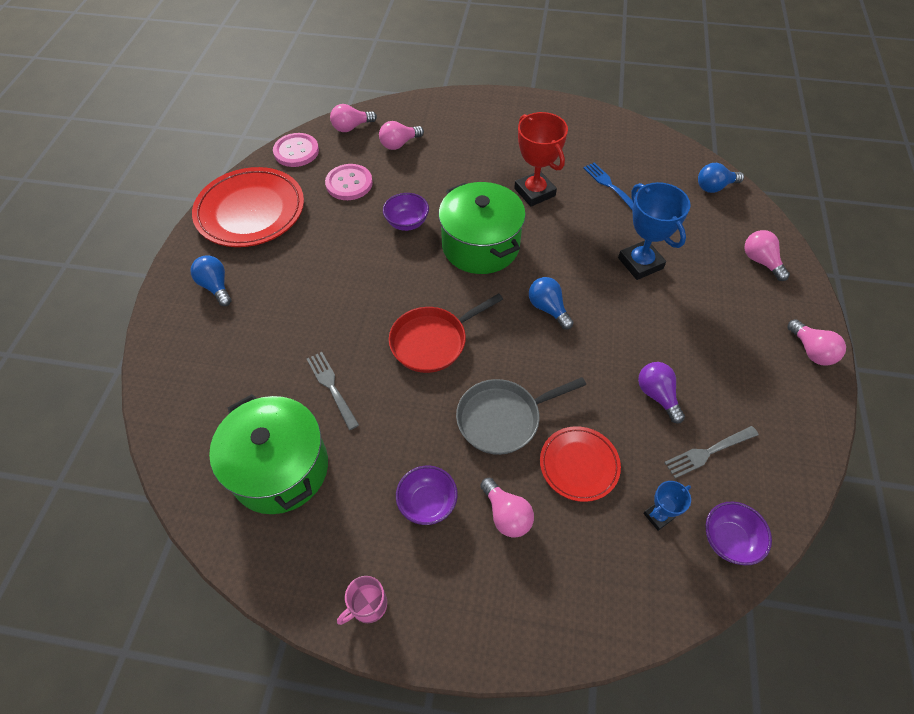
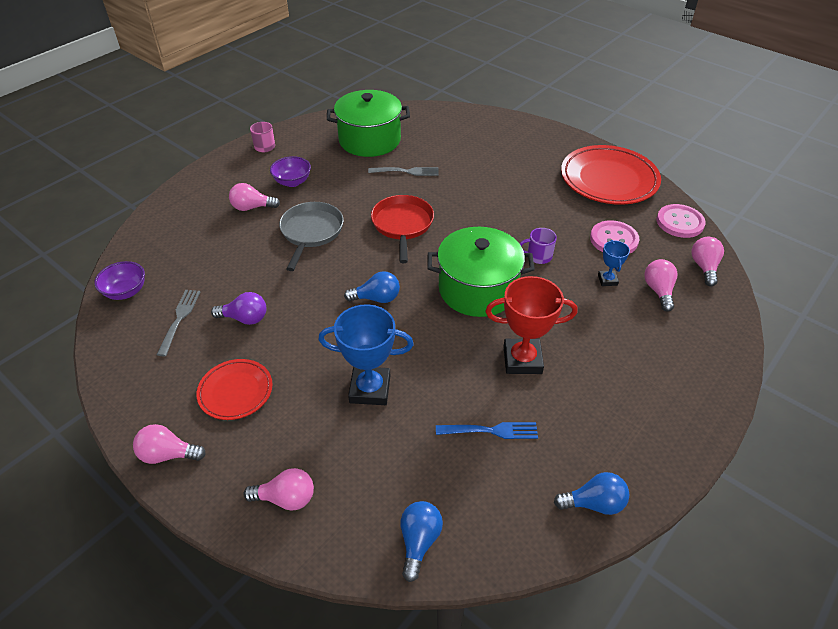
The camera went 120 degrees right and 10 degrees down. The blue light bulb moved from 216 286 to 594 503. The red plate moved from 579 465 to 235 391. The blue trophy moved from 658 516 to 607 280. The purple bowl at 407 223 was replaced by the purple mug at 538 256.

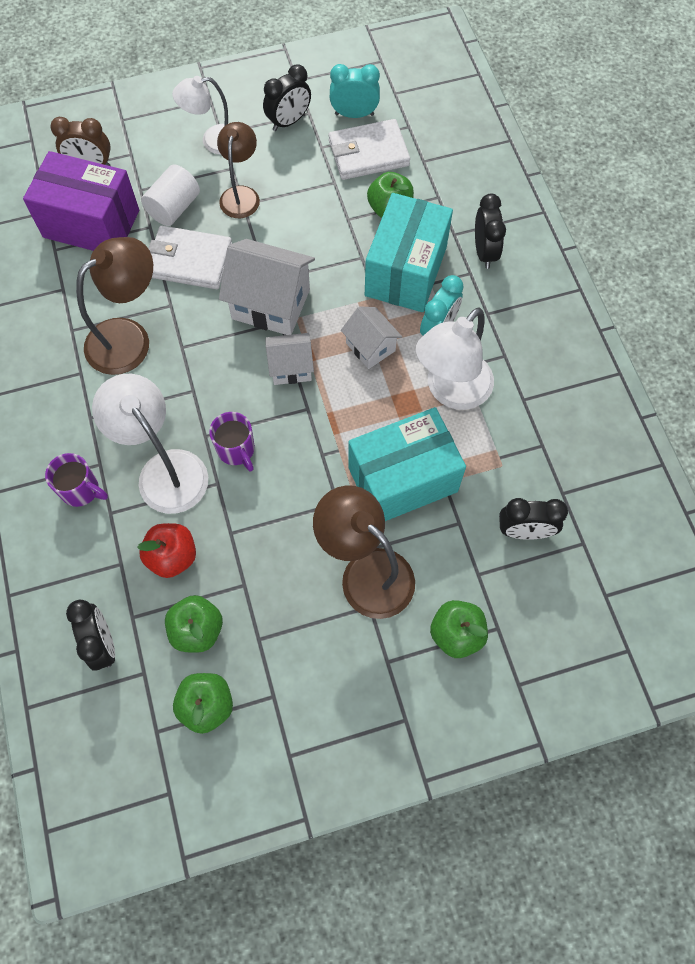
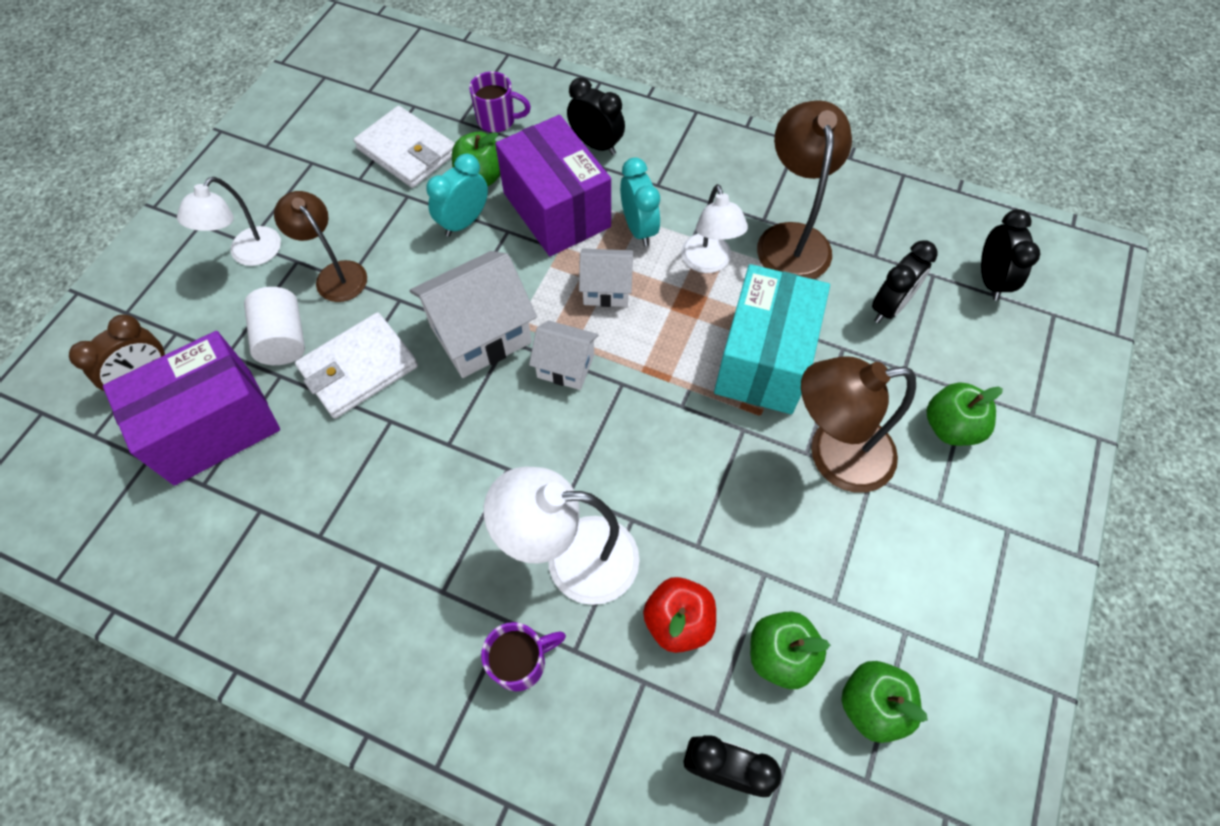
The camera went 50 degrees left and 5 degrees down. The brown lamp moved from 129 338 to 791 239. The purple mug moved from 236 450 to 497 120. The black clock moved from 289 122 to 990 280. The turquoise clock moved from 354 114 to 464 222. The turquoise box at 405 271 became the purple box at 556 210. The white house at 291 367 turned 75 degrees clockwise. The white wallet at 368 153 turned 75 degrees counterclockwise. The white lamp at 451 391 changed to 0.66 times the size.

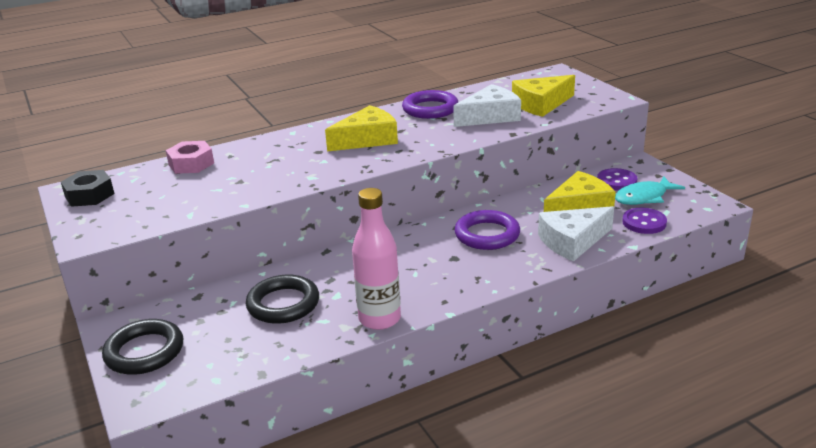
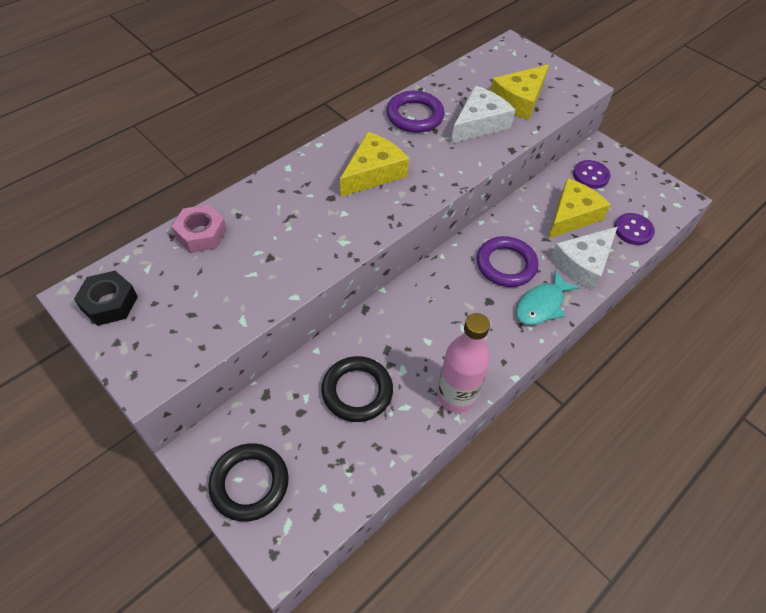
The camera went 20 degrees left and 25 degrees up. The turquoise fish moved from 644 197 to 541 305.

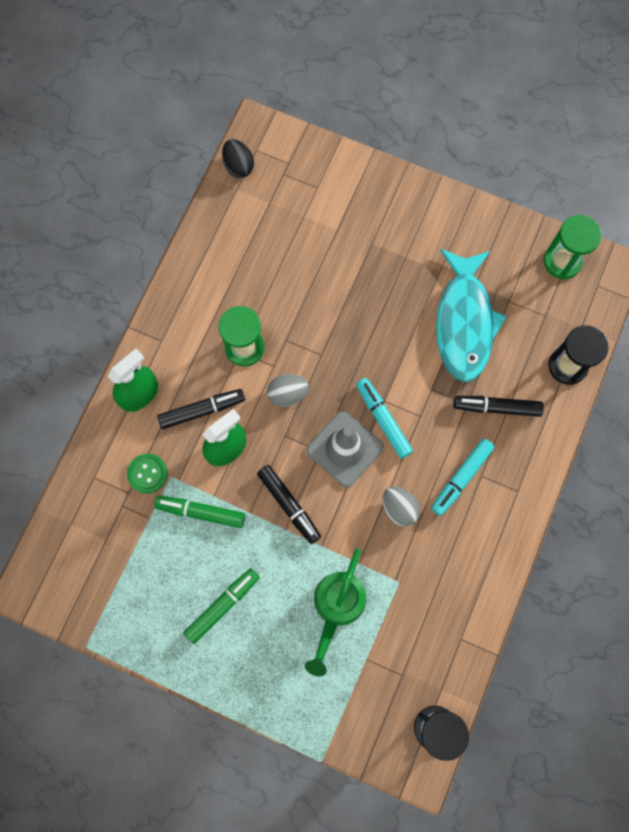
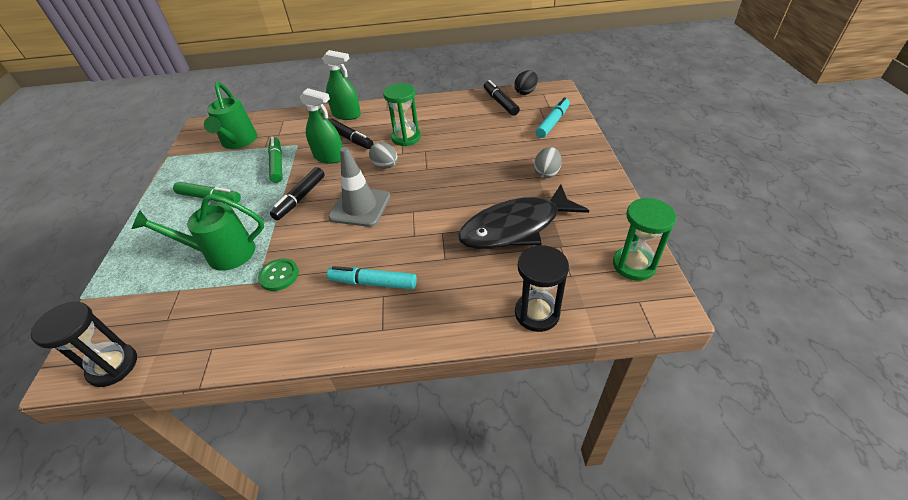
The camera went 65 degrees right and 30 degrees down. The green watering can at 238 142 appeared. The green button moved from 147 473 to 279 275. The turquoise marker moved from 383 420 to 552 122. The grey egg moved from 399 508 to 546 173. The black marker moved from 497 407 to 500 103. The turquoise fish at 464 322 became the black fish at 515 227.

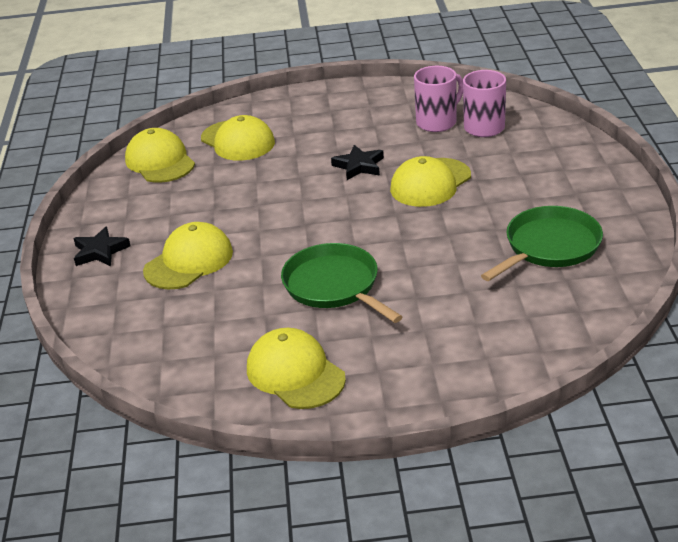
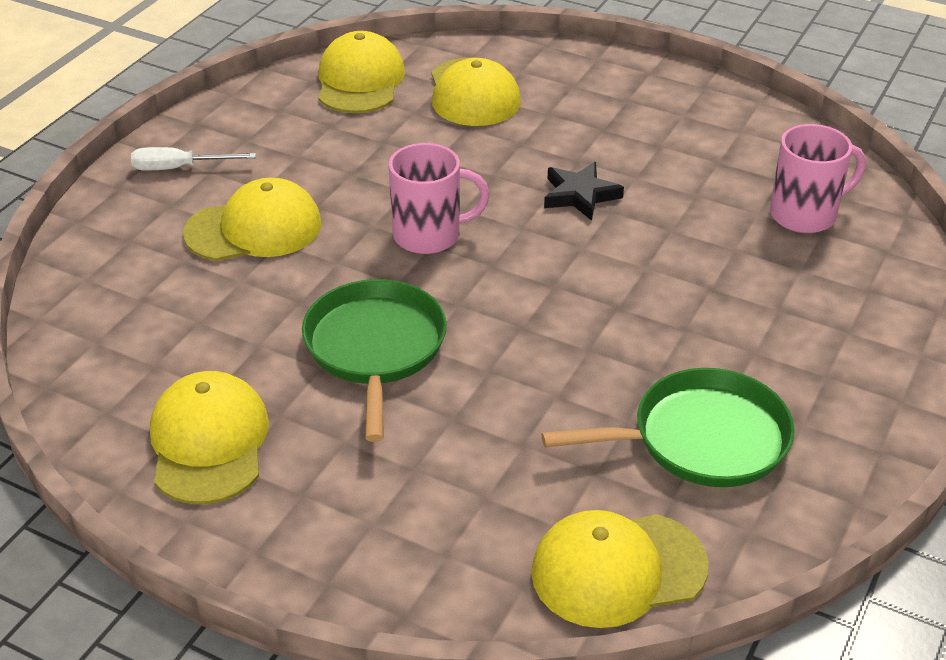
The camera went 30 degrees right and 5 degrees up. The yellow cap moved from 430 183 to 618 569. The pink mug moved from 437 122 to 429 235. The black star at 100 251 was replaced by the white screwdriver at 179 168.

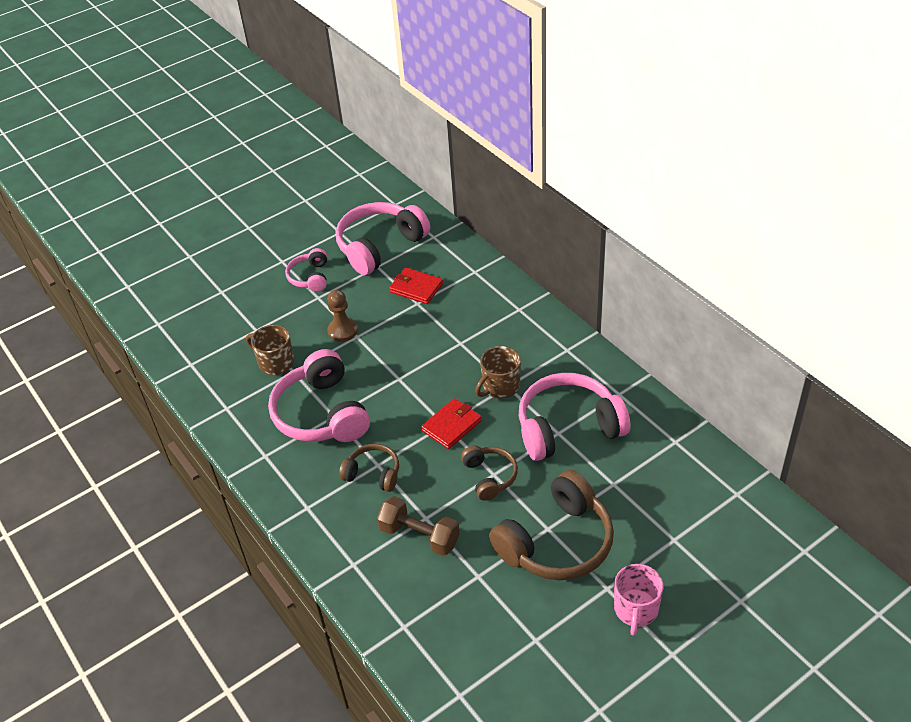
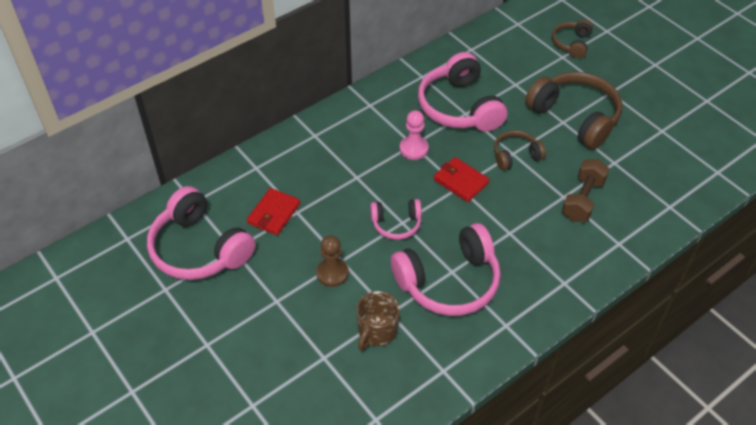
The camera went 95 degrees left and 5 degrees up. The pink mug at 636 610 disappeared. The pink headphones moved from 310 277 to 396 224. The brown headphones moved from 373 474 to 571 43. The brown mug at 500 387 was replaced by the pink pawn at 414 149.

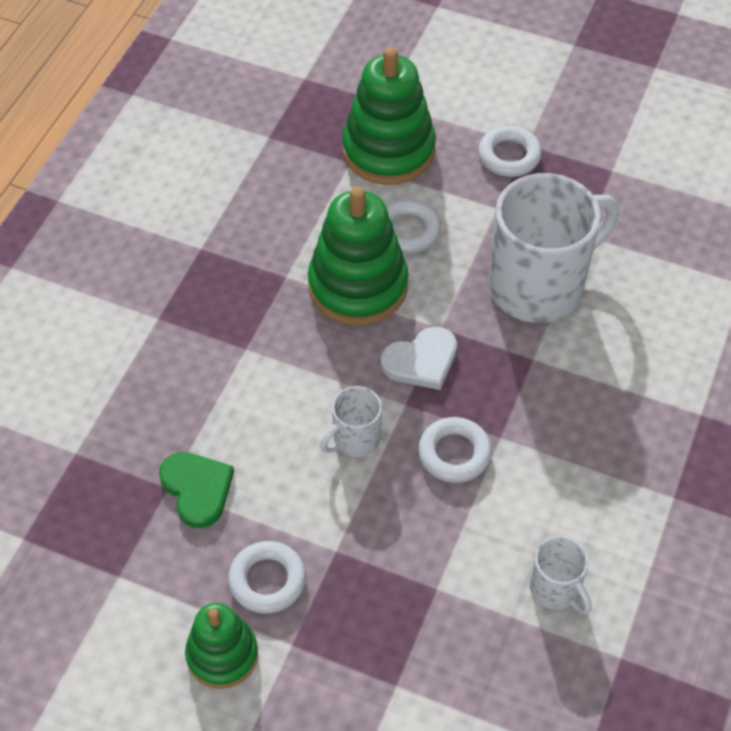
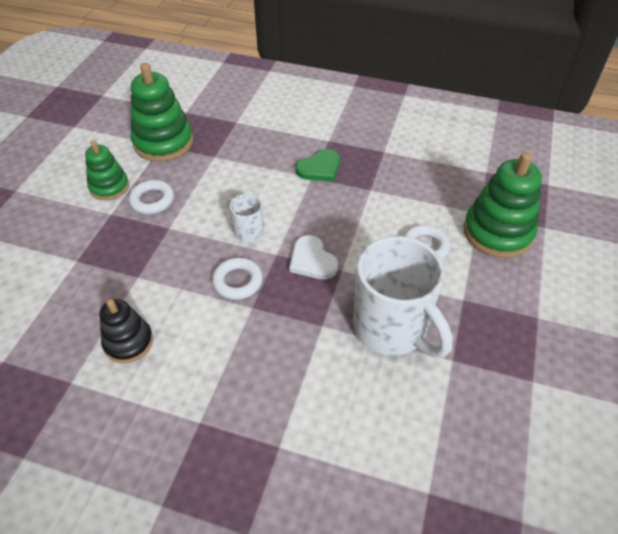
The camera went 85 degrees right and 5 degrees down. The white ring at 509 156 disappeared. The green heart moved from 197 489 to 319 168. The green stacking toy moved from 358 286 to 163 142. The white mug at 556 590 was replaced by the black stacking toy at 128 342.

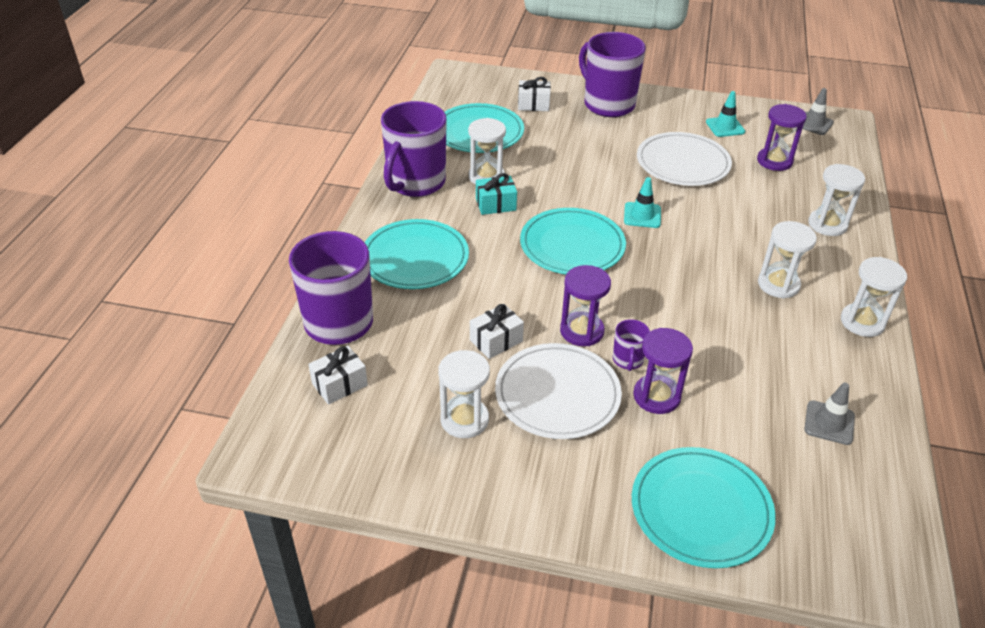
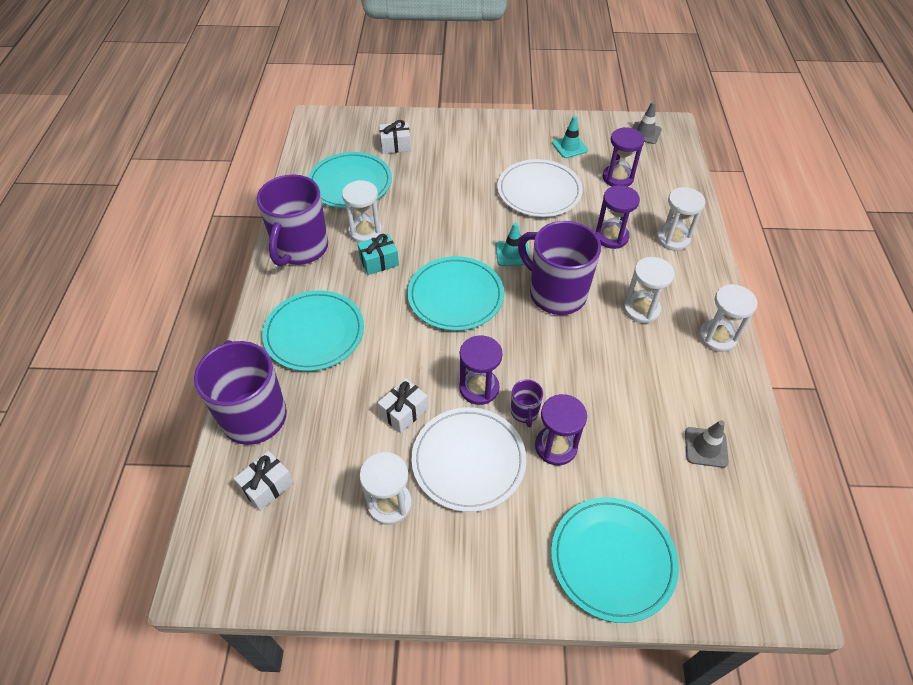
The camera went 10 degrees left and 10 degrees up. The purple hourglass at 611 237 appeared. The purple mug moved from 608 104 to 556 293.

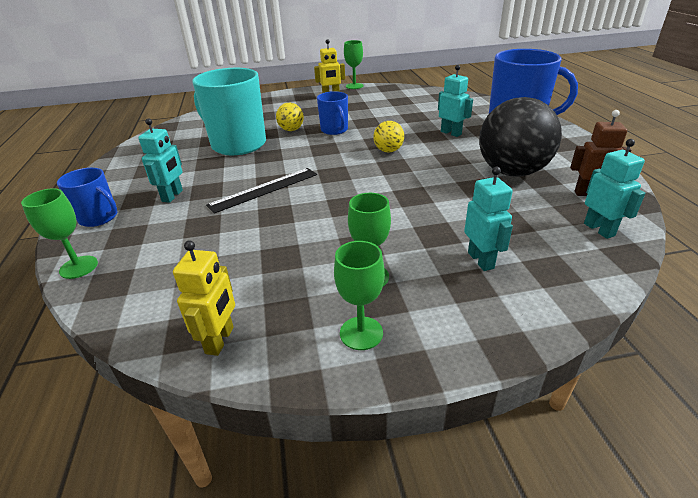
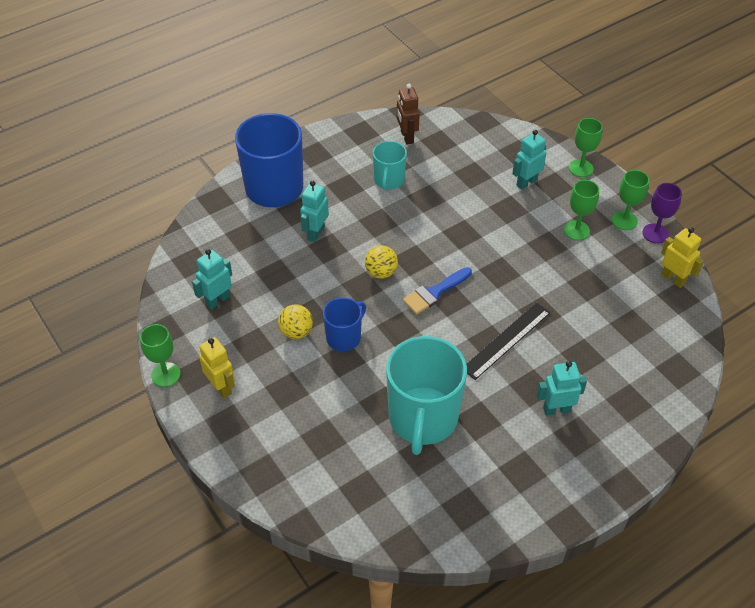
The camera went 115 degrees left and 15 degrees up. The blue mug at 99 217 disappeared. The blue brush at 434 292 appeared. The purple goblet at 655 233 appeared. The green goblet moved from 79 267 to 581 168. The yellow ball moved from 291 130 to 296 332. The turquoise robot moved from 599 229 to 217 300. The black ball at 512 172 was replaced by the turquoise mug at 389 180. The yellow robot at 220 340 turned 60 degrees clockwise. The black ruler at 264 189 turned 75 degrees counterclockwise.

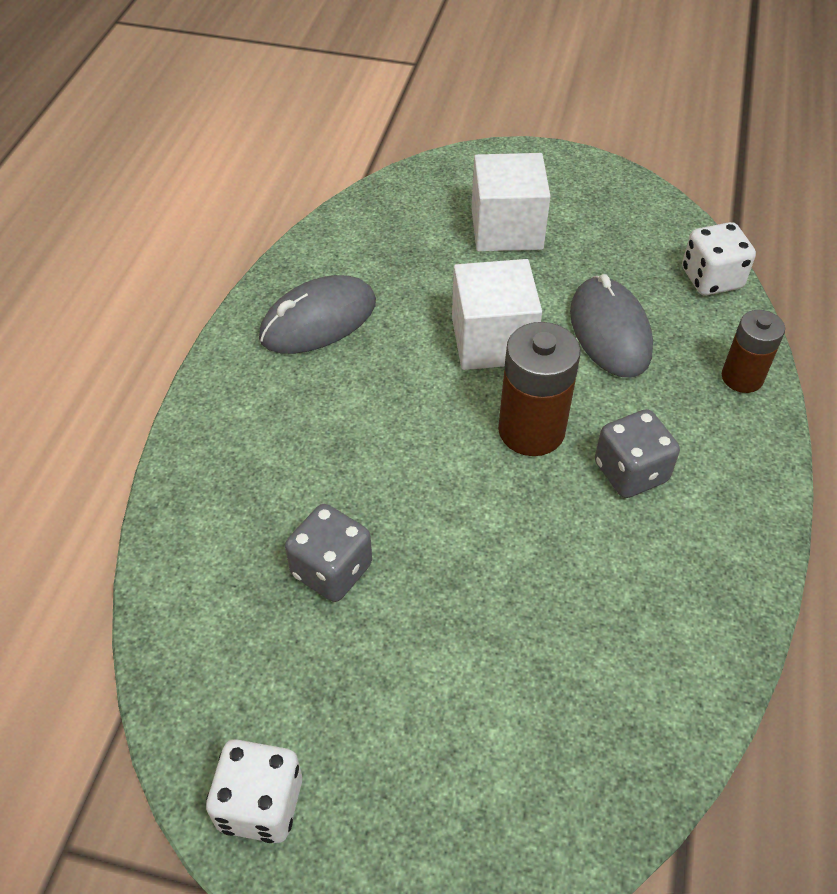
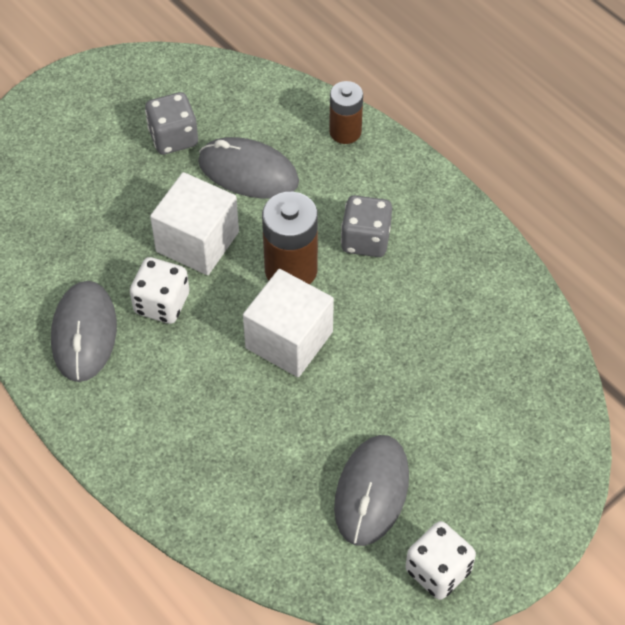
The camera went 55 degrees left and 5 degrees up. The grey mouse at 372 492 appeared. The grey dice moved from 331 570 to 173 138. The white cube moved from 506 229 to 289 340. The white dice moved from 711 279 to 162 303.

